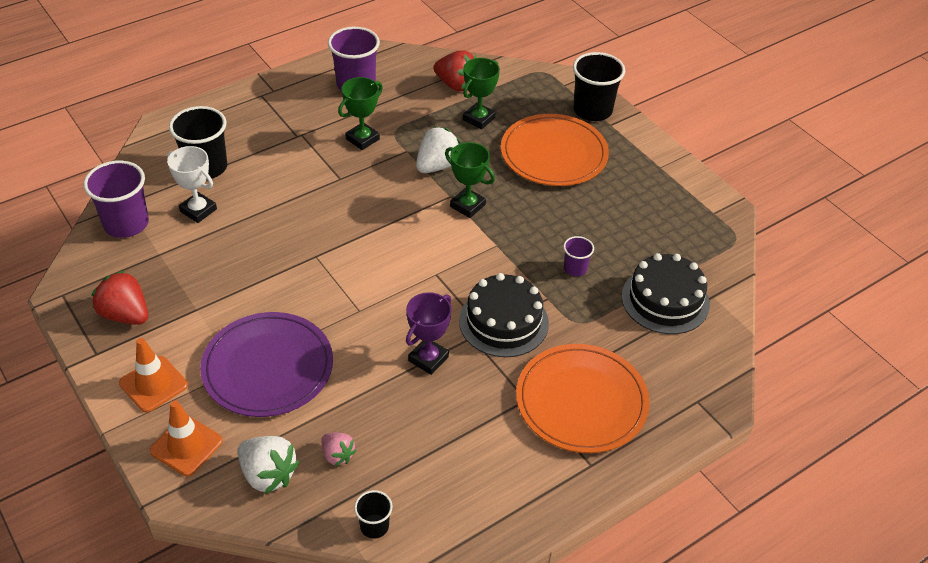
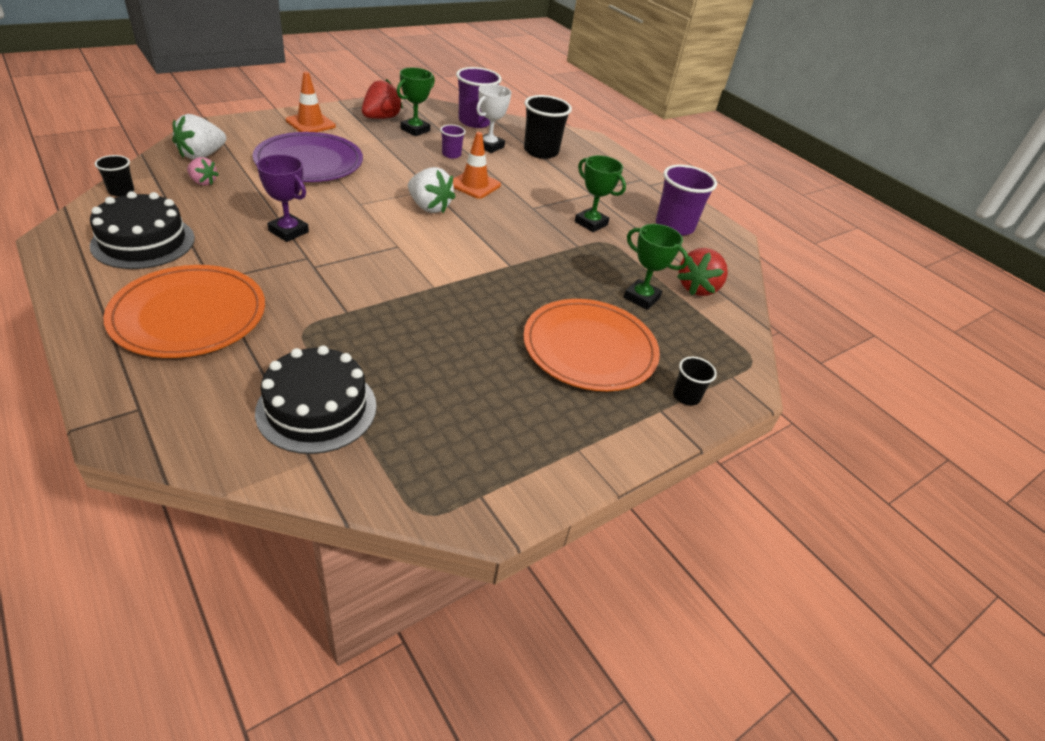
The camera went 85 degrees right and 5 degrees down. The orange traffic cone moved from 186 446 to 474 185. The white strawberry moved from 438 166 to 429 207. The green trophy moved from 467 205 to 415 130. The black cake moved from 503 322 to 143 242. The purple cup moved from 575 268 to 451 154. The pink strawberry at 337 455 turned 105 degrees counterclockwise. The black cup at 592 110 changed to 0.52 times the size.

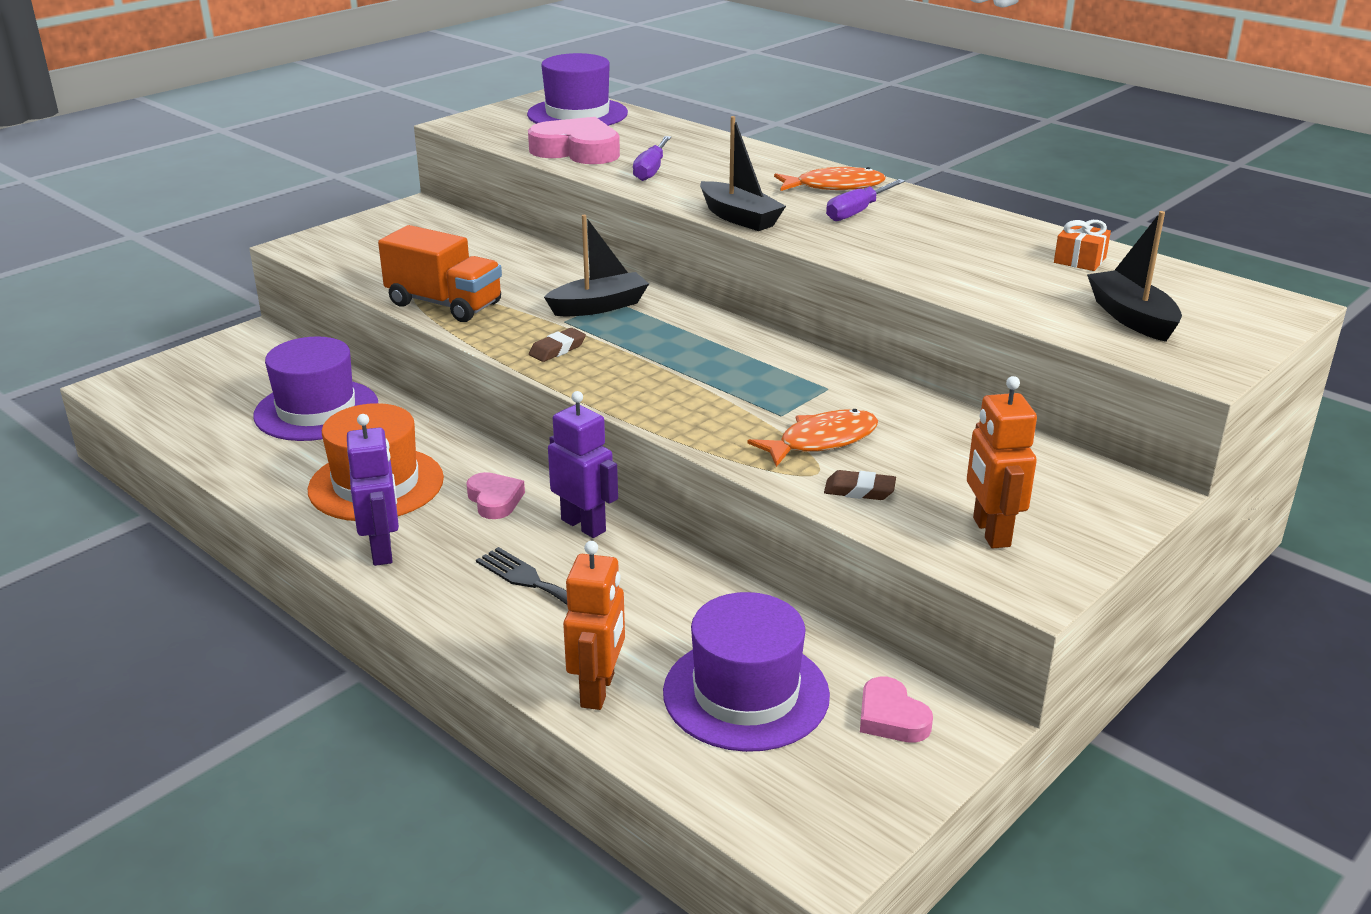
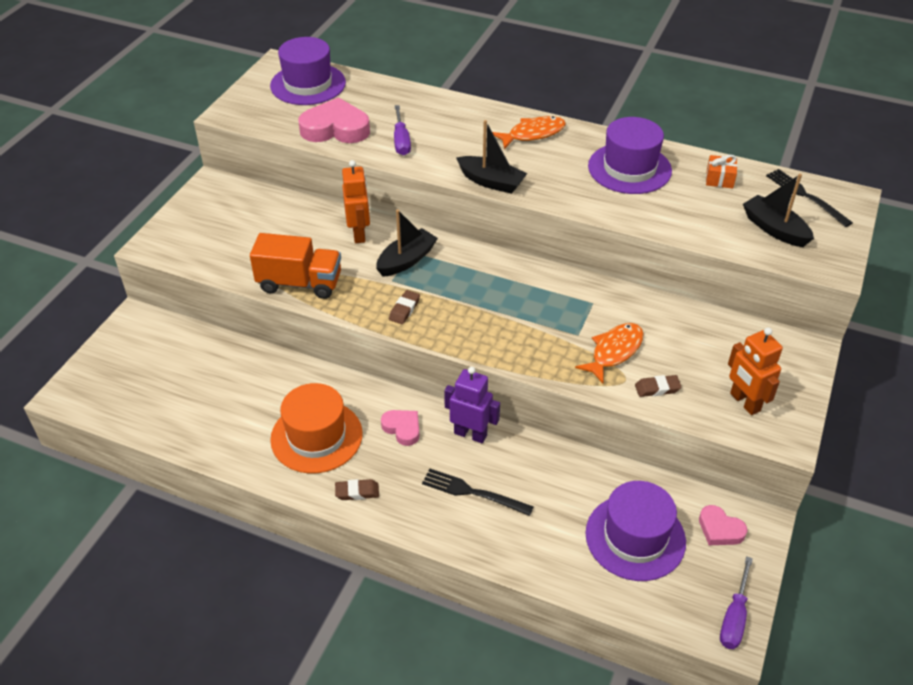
The camera went 20 degrees left and 15 degrees up. The black fork at 804 196 appeared. The purple hat moved from 316 410 to 629 168. The orange robot moved from 598 690 to 359 234. The purple screwdriver moved from 857 212 to 734 617. The purple robot at 382 550 was replaced by the brown eraser at 357 492.

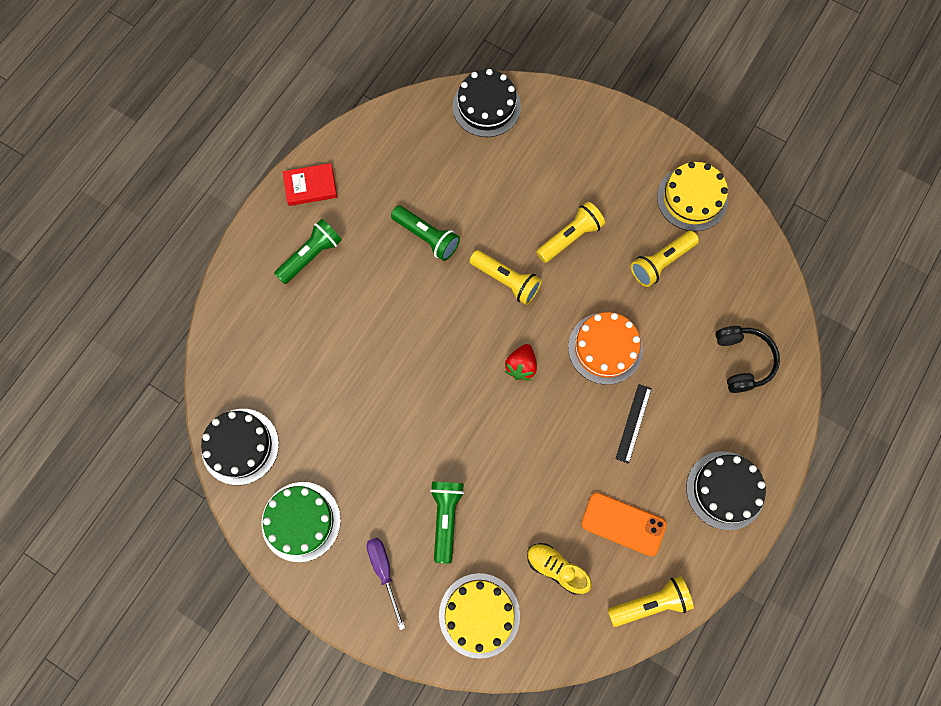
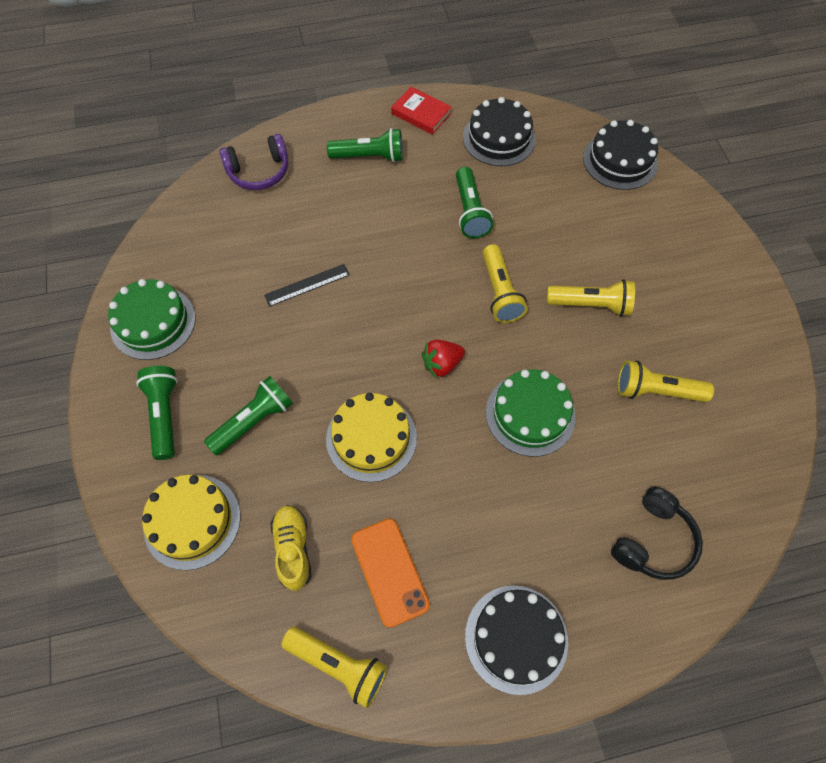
The camera went 45 degrees right and 10 degrees down. The purple headphones at 259 172 appeared. The black cake moved from 240 446 to 499 138. The black ruler moved from 633 423 to 307 285. The yellow cake moved from 692 198 to 371 438. The purple screwdriver at 384 571 was replaced by the green flashlight at 164 415. The orange cake at 605 348 became the green cake at 530 414.

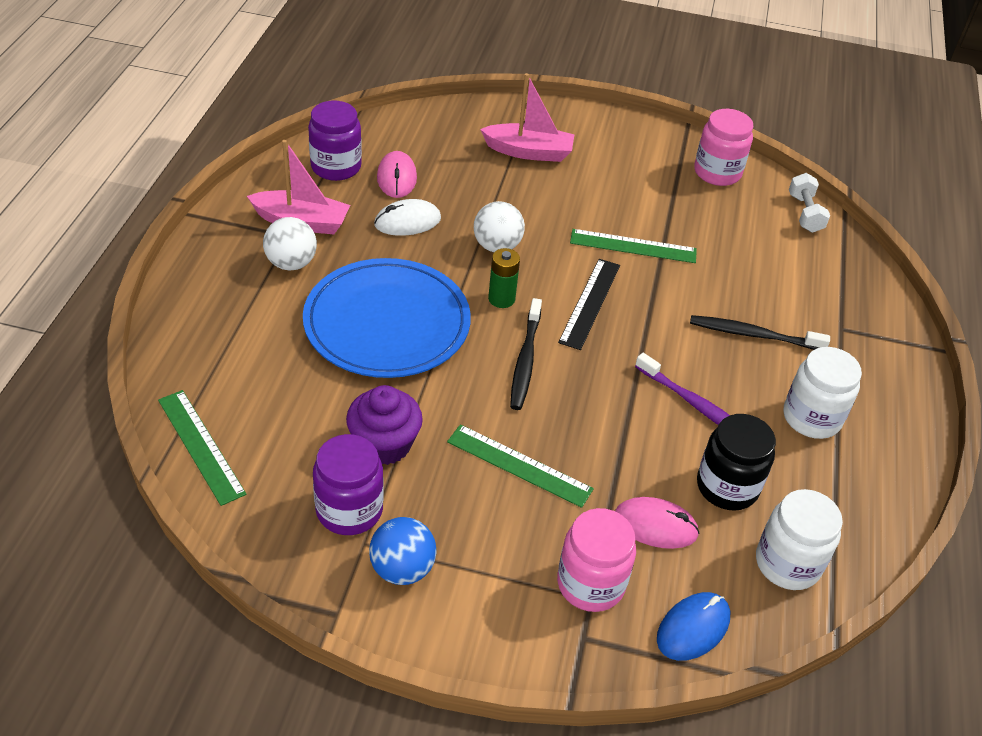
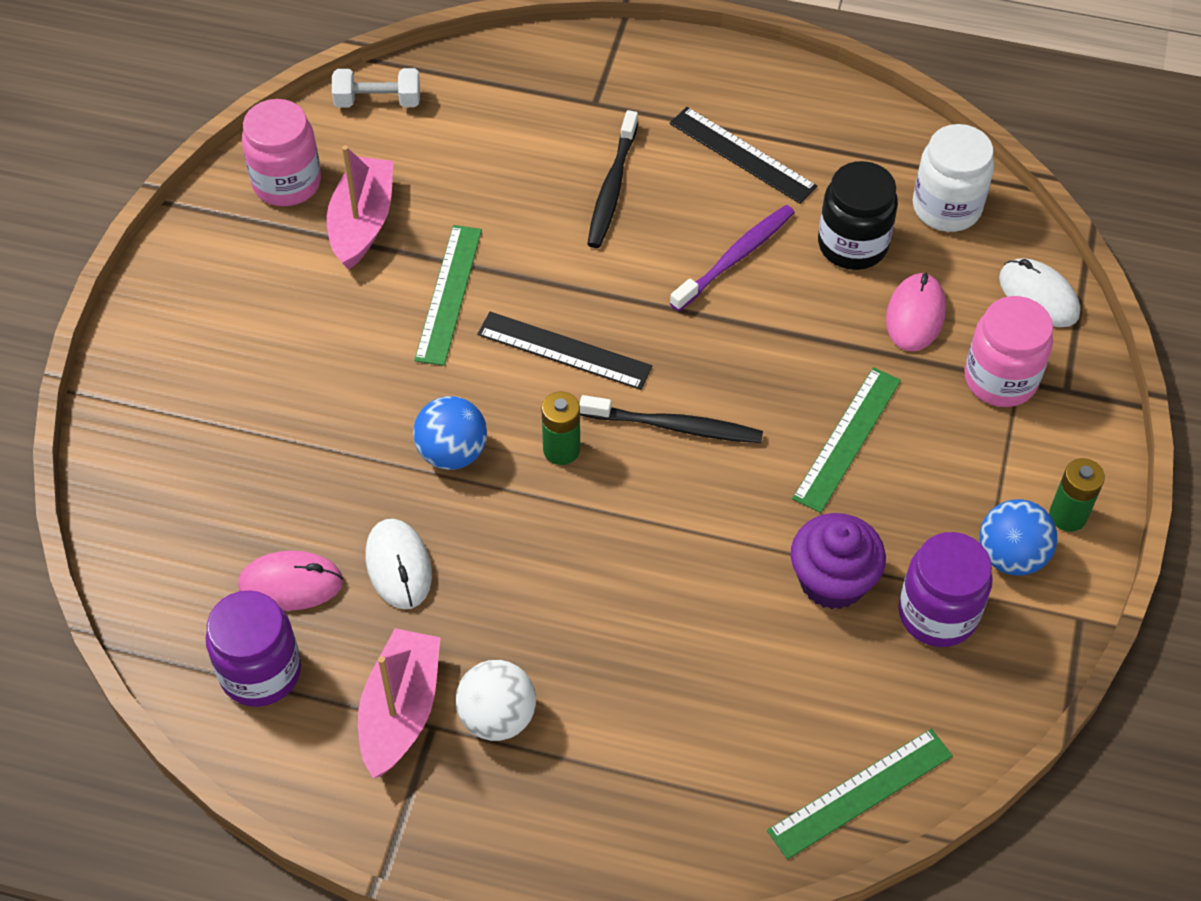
The camera went 85 degrees left and 10 degrees up. The blue plate at 387 323 disappeared. The green battery at 1067 516 appeared. The pink boat moved from 529 152 to 362 222. The white jar at 811 418 was replaced by the black ruler at 742 155. The white ball at 497 246 became the blue ball at 452 452. The blue mouse at 693 628 became the white mouse at 1038 296.

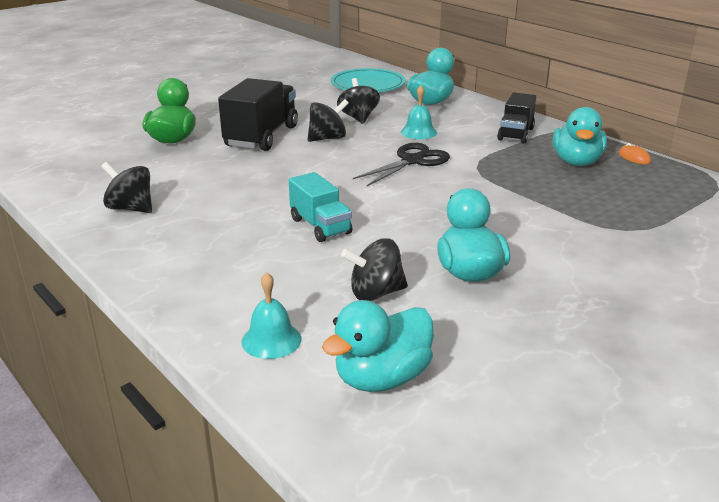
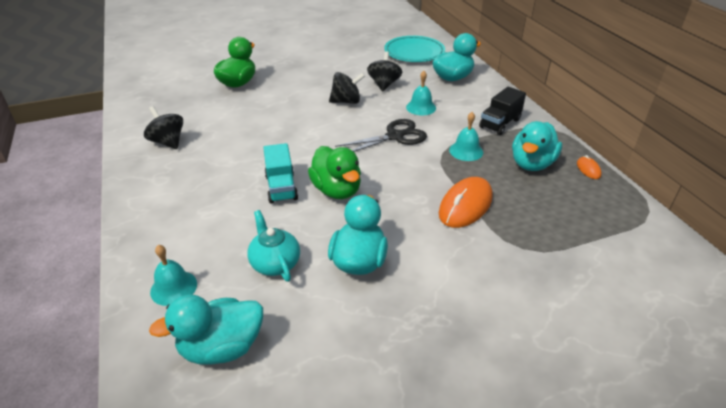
The camera went 20 degrees right and 10 degrees up. The black truck at 261 136 disappeared. The green duck at 337 190 appeared. The orange mouse at 465 205 appeared. The turquoise bell at 466 151 appeared. The black spinning top at 376 293 was replaced by the turquoise teapot at 275 263.

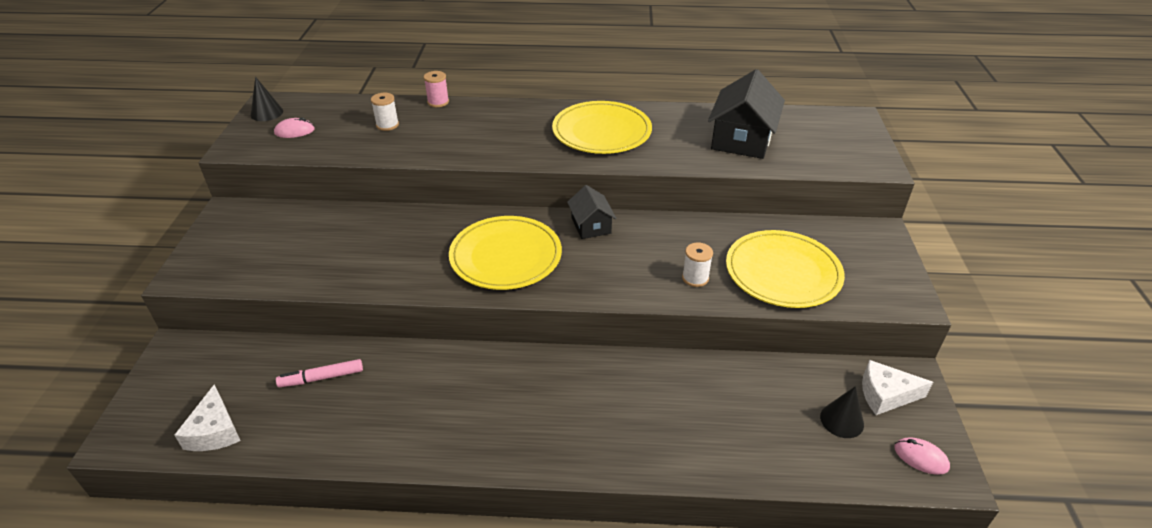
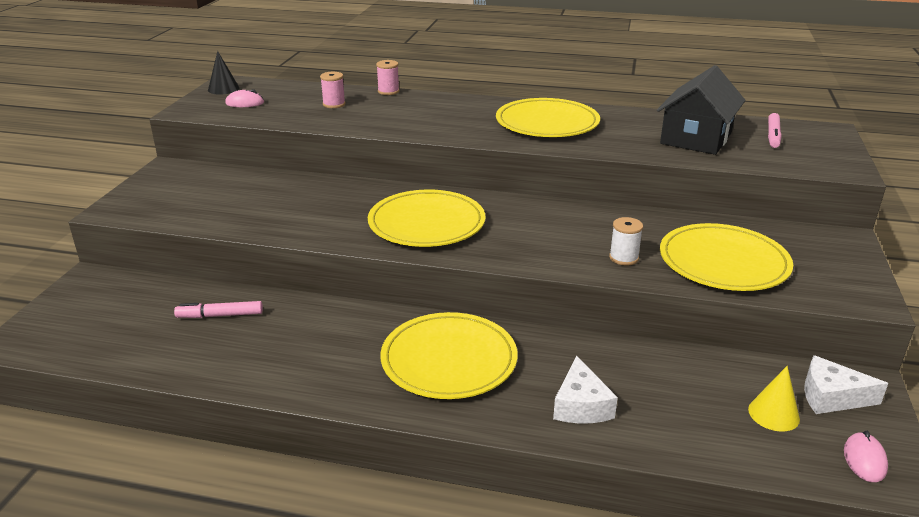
The camera went 10 degrees right and 10 degrees down. The black house at 591 225 disappeared. The yellow plate at 449 360 appeared. The pink marker at 773 136 appeared. The white cheese moved from 214 431 to 581 405. The white spool at 387 125 became the pink spool at 334 104. The black cone at 842 420 became the yellow cone at 773 414. The pink mouse at 921 457 turned 60 degrees clockwise.

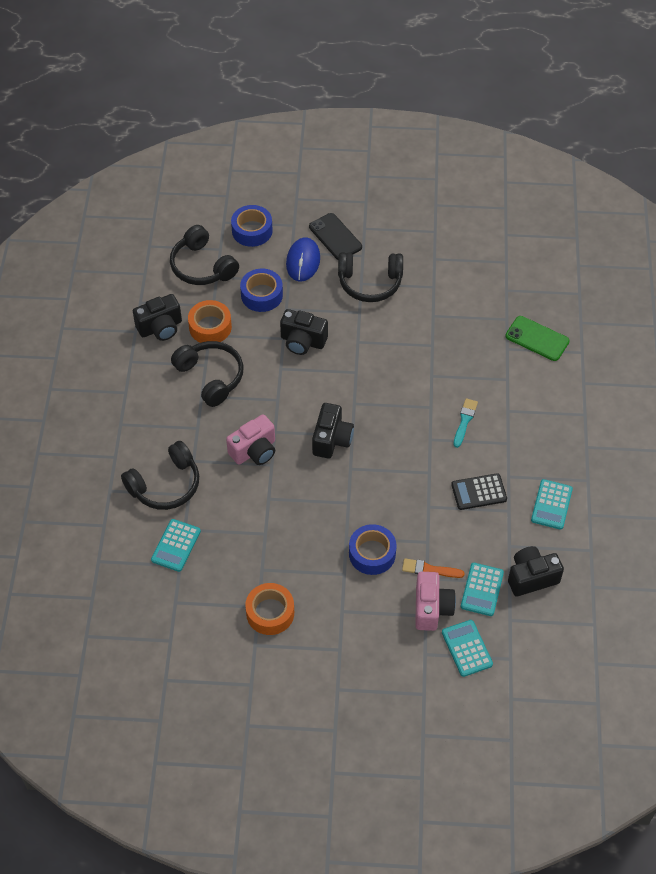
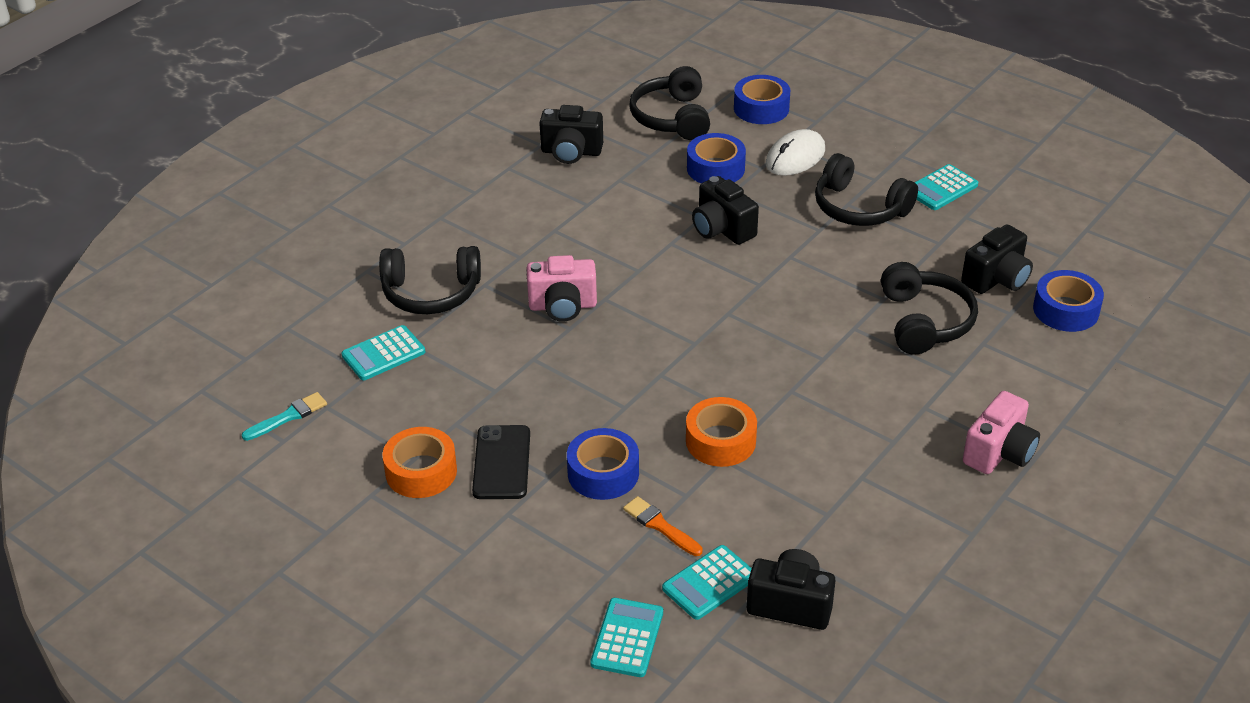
The camera went 35 degrees right and 15 degrees down. The black calculator at 479 492 disappeared. The green phone at 537 338 disappeared. The blue tape at 1066 310 appeared. The black headphones moved from 211 377 to 925 321. The orange tape moved from 210 327 to 720 441. The black phone moved from 335 237 to 502 462. The black camera moved from 332 439 to 996 279. The pink camera moved from 431 608 to 999 452. The turquoise brush moved from 464 421 to 288 416. The turquoise calculator moved from 551 505 to 941 188. The blue mouse at 303 261 became the white mouse at 795 157.

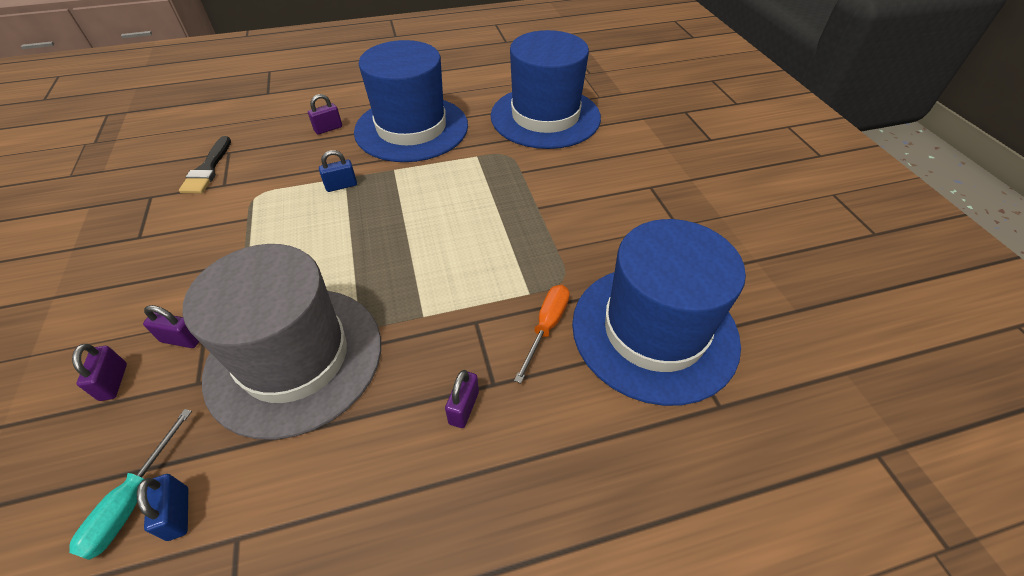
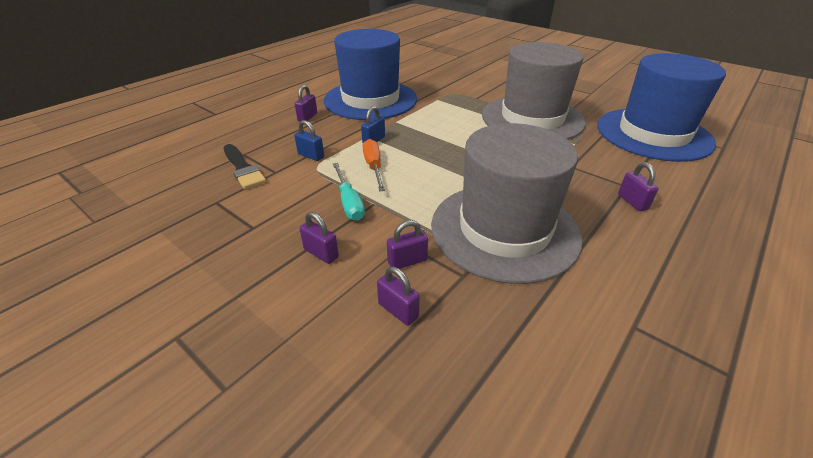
The camera went 35 degrees left and 10 degrees down. The blue hat at 545 117 disappeared. The purple padlock at 321 253 appeared. The grey hat at 532 118 appeared. The turquoise screwdriver moved from 133 501 to 349 202. The blue padlock moved from 178 513 to 311 155. The orange screwdriver moved from 546 327 to 374 167.

